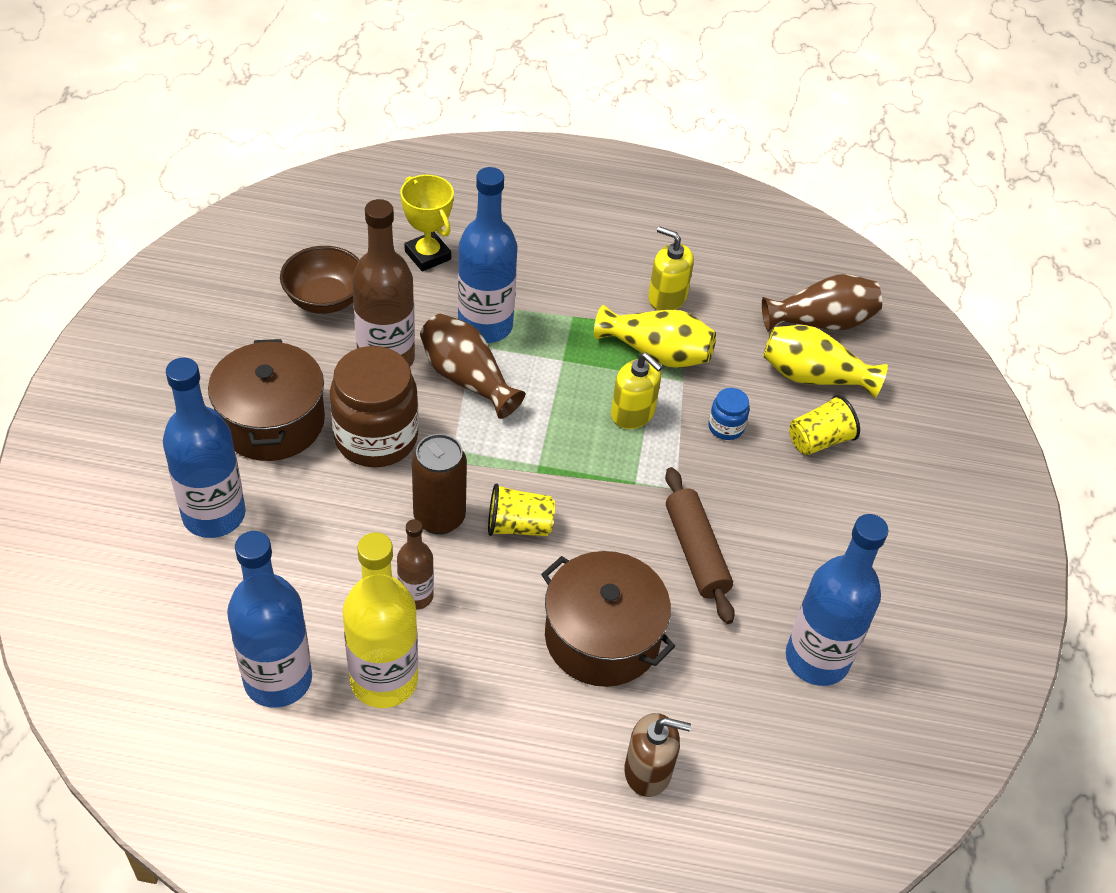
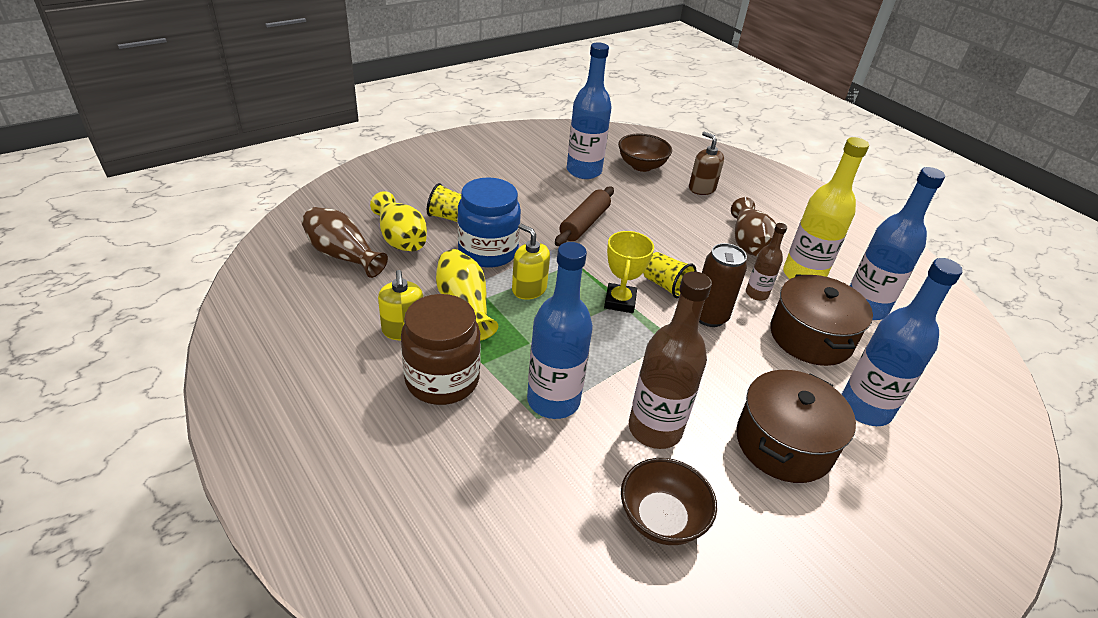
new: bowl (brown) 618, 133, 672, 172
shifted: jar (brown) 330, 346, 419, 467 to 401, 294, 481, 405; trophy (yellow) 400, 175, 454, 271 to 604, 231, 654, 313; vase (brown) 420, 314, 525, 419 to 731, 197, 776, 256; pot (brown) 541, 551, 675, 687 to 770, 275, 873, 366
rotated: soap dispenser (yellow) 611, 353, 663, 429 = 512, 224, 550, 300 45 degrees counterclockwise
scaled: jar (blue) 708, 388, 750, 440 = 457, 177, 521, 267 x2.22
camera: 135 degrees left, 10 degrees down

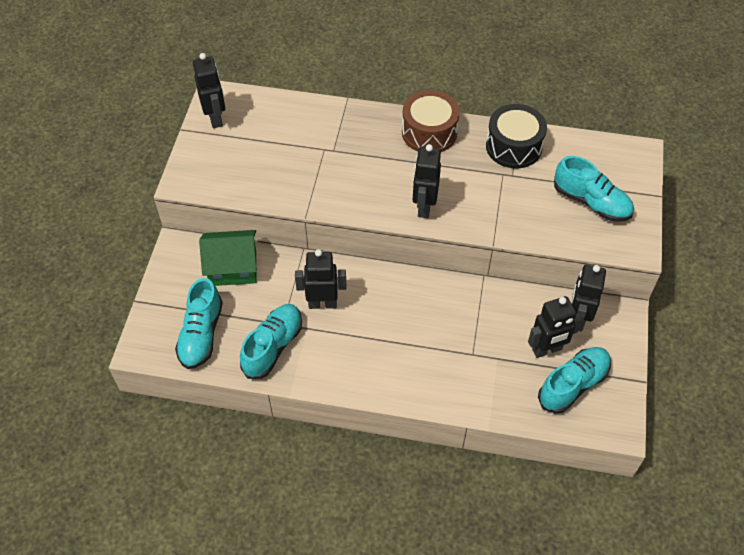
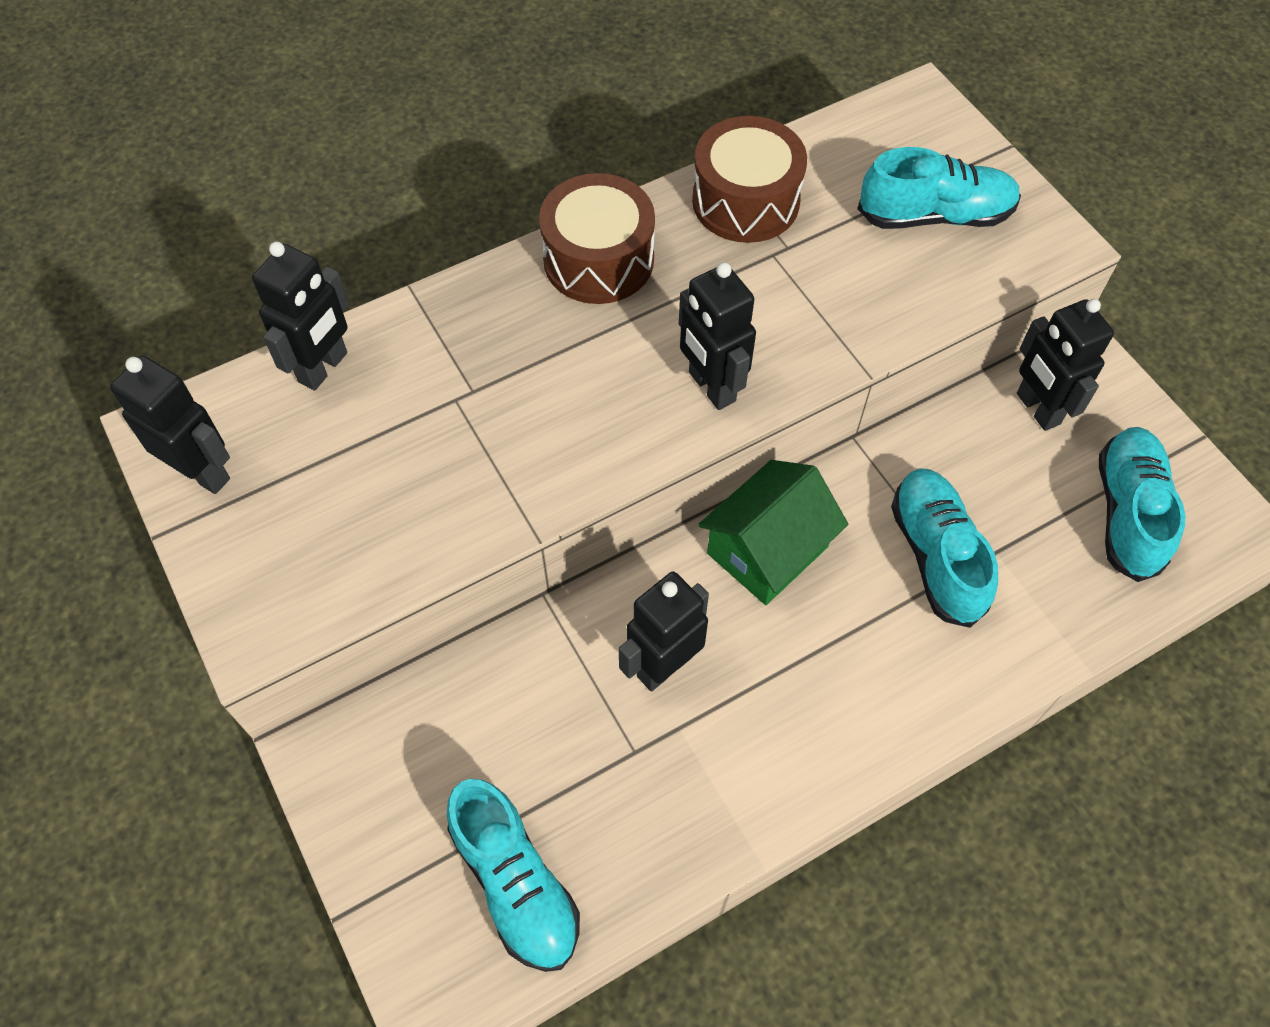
shifted: house (green) 199, 230, 257, 286 to 698, 460, 848, 605; shoe (turquoise) 240, 304, 302, 379 to 891, 469, 998, 628; robot (black) 528, 296, 582, 358 to 252, 242, 349, 391
repainted: drum (black) 486, 104, 547, 168 to drum (brown) 692, 116, 807, 243
camera: 40 degrees left, 5 degrees up

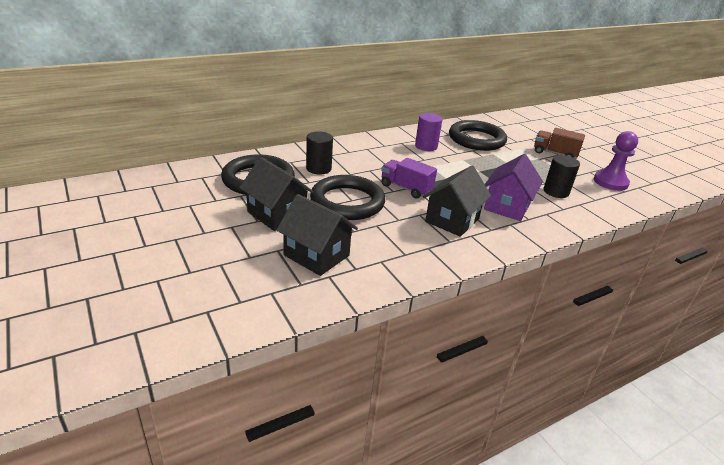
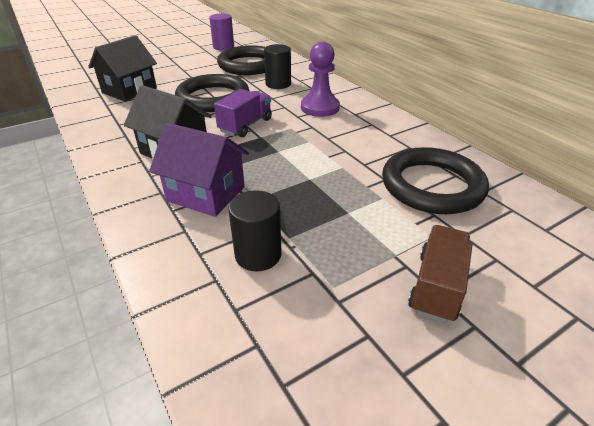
gone: house (black) 239, 157, 313, 231
shifted: cylinder (purple) 415, 113, 442, 151 to 209, 14, 234, 51; pawn (purple) 594, 131, 638, 191 to 301, 42, 340, 117
camera: 90 degrees right, 5 degrees up

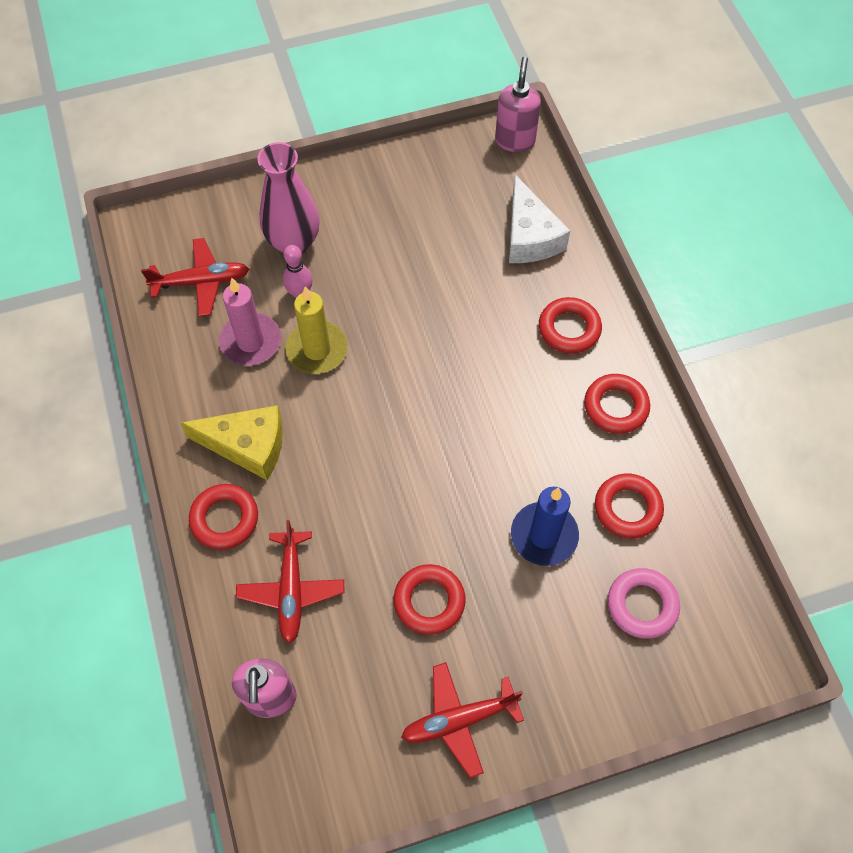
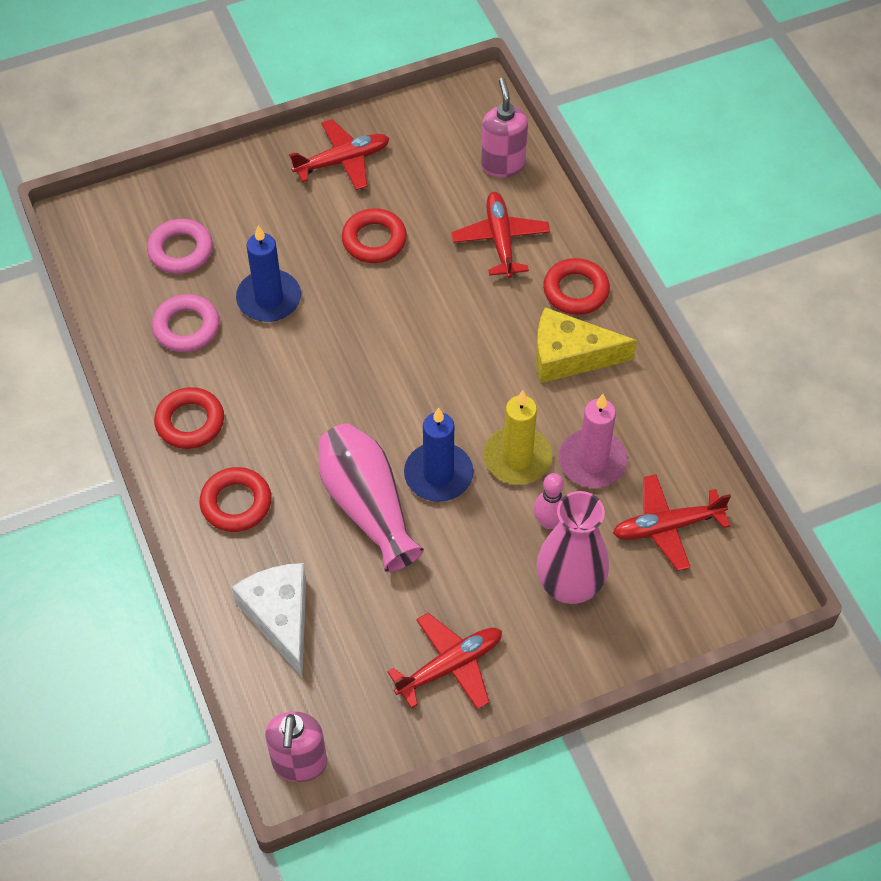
new: vase (pink) 318, 423, 424, 572; plane (red) 387, 613, 502, 709; candle (blue) 404, 407, 473, 502
repainted: ring (red) 595, 473, 664, 539 to ring (pink) 152, 294, 219, 352
camera: 175 degrees right, 5 degrees down

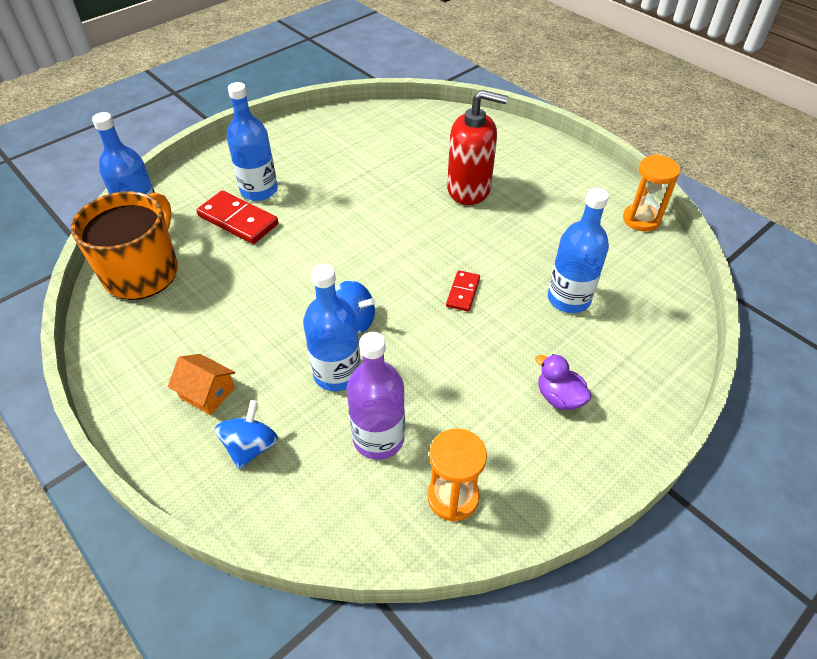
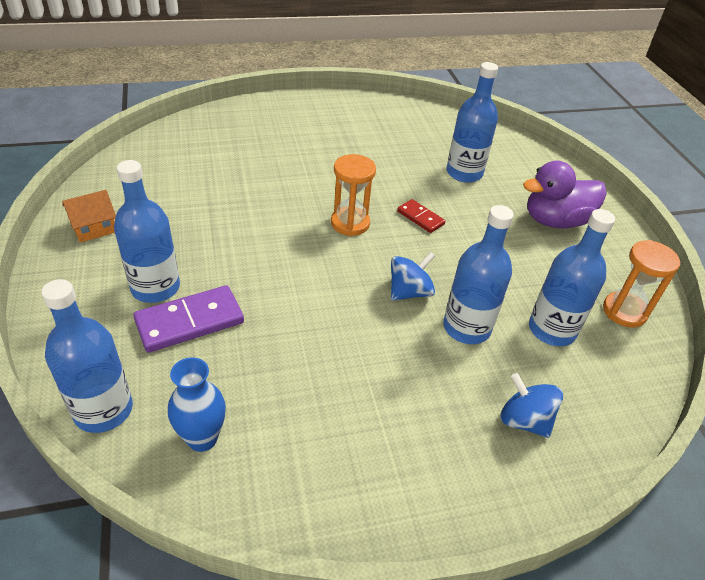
gone: soap dispenser (red) 447, 90, 508, 205
shifted: house (orange) 168, 354, 235, 415 to 62, 190, 116, 243; hourglass (orange) 623, 154, 680, 232 to 331, 154, 376, 236
swapped: mug (orange) 71, 191, 178, 300 to vase (blue) 168, 357, 226, 452
repainted: domino (red) 196, 191, 279, 244 to domino (purple) 133, 285, 244, 353; bottle (purple) 347, 332, 405, 460 to bottle (blue) 529, 209, 615, 346
scaled: duck (purple) 535, 354, 591, 410 = 523, 161, 607, 228 x1.71
camera: 65 degrees left, 5 degrees down

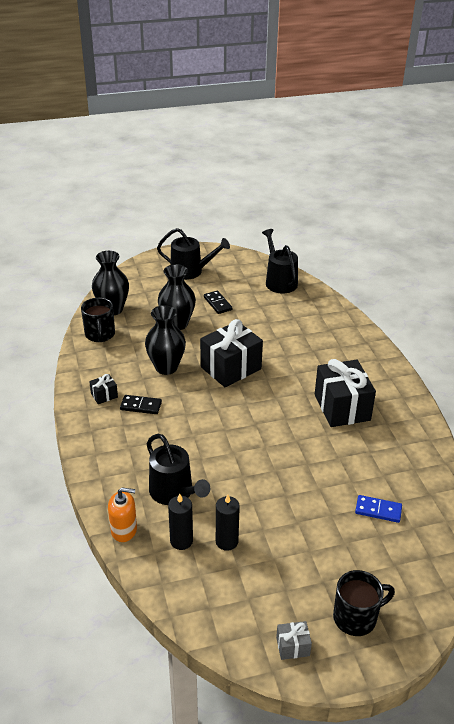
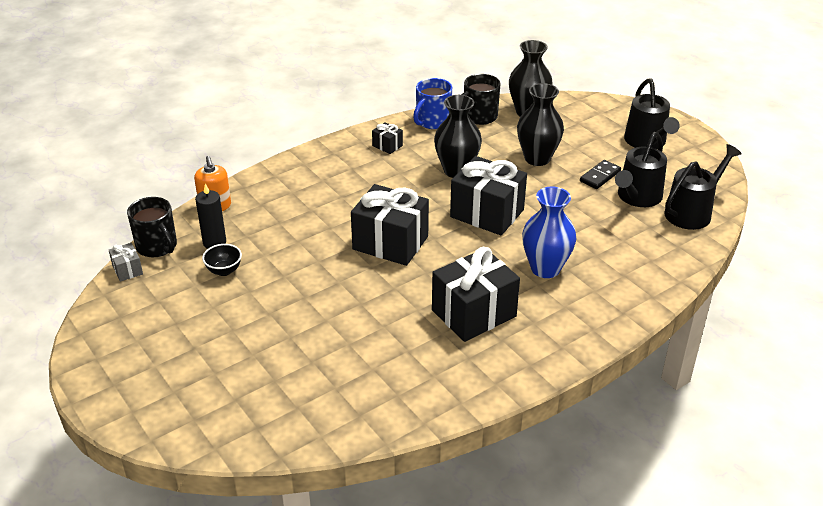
gone: domino (black) 120, 395, 162, 414; domino (blue) 355, 495, 402, 523
new: gift (black) 351, 184, 429, 266; mug (blue) 413, 78, 452, 129; vase (blue) 522, 187, 576, 278
shifted: watering can (black) 147, 434, 210, 505 to 615, 132, 667, 207; gift (grey) 276, 621, 312, 660 to 109, 243, 143, 282; mug (black) 333, 570, 395, 636 to 127, 197, 177, 257
swapped: candle (black) 216, 494, 240, 551 to bowl (black) 202, 244, 242, 276
camera: 70 degrees right, 0 degrees up

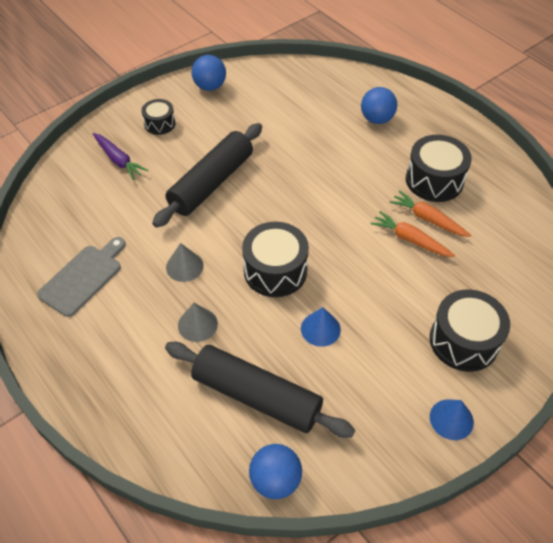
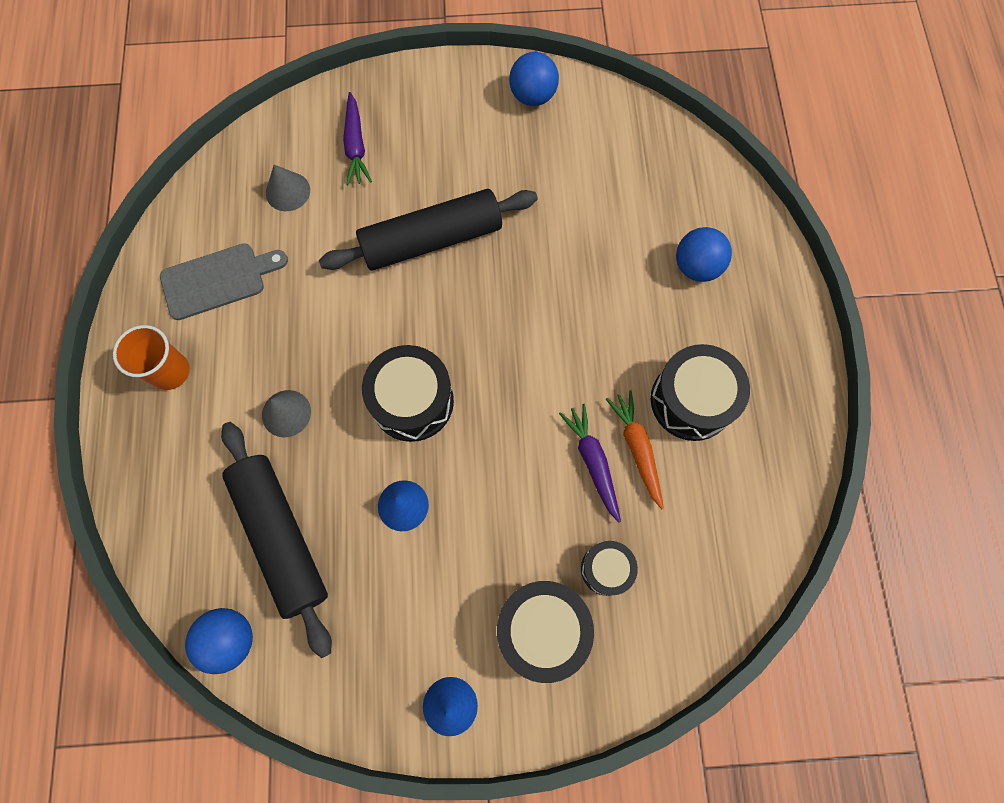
new: cup (orange) 113, 325, 190, 390
shifted: drum (black) 142, 99, 176, 135 to 581, 541, 638, 596; cone (grey) 166, 243, 204, 282 to 266, 165, 310, 211
repainted: carrot (orange) 371, 211, 455, 257 to carrot (purple) 559, 404, 621, 523
camera: 35 degrees right, 20 degrees up

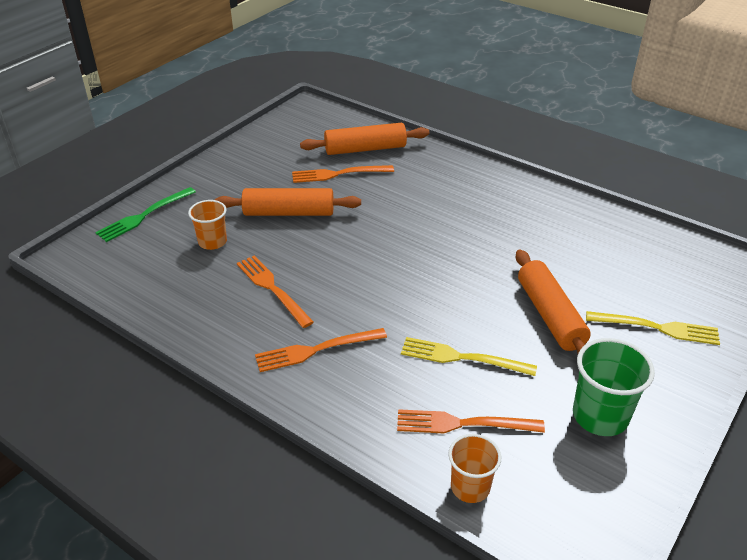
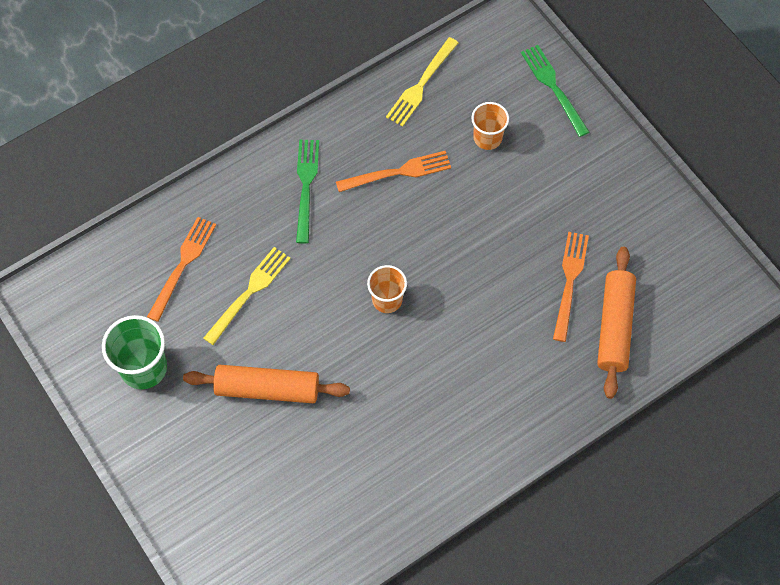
gone: rolling pin (orange) 215, 188, 361, 216
shifted: cup (orange) 448, 434, 501, 503 to 367, 265, 407, 313; fork (yellow) 586, 311, 720, 345 to 386, 37, 459, 127
repainted: fork (orange) 255, 328, 387, 372 to fork (green) 296, 140, 319, 244
camera: 110 degrees right, 25 degrees up

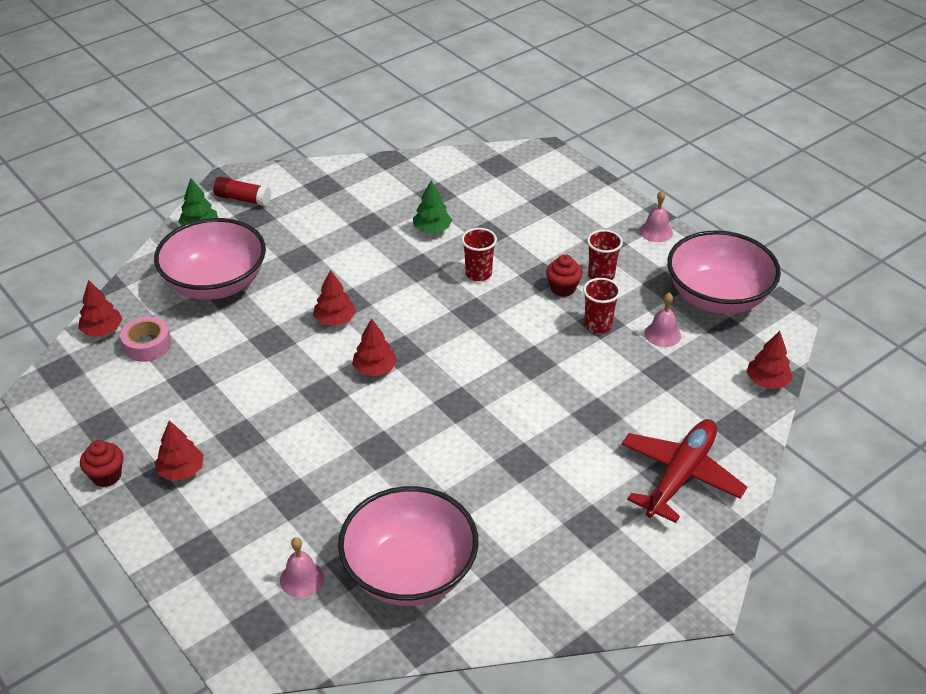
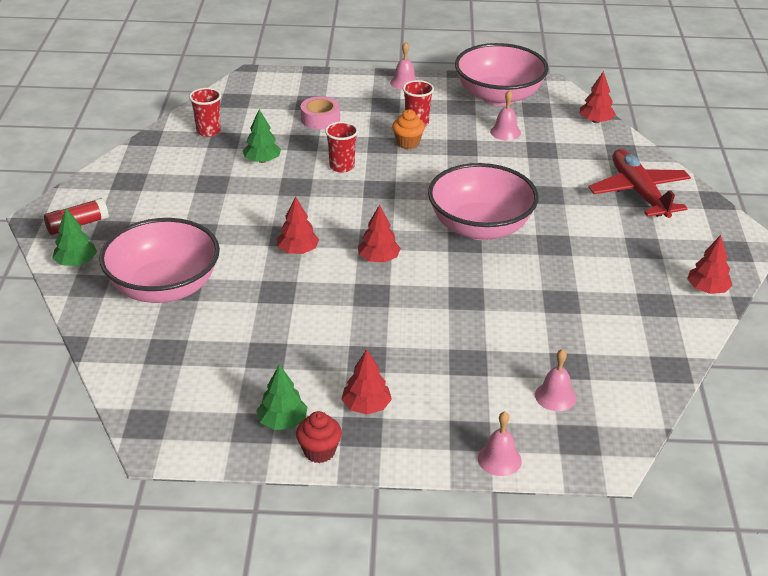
new: tree (green) 256, 364, 307, 430; bell (pink) 478, 411, 522, 476
shifted: tree (red) 78, 280, 123, 336 to 687, 235, 733, 294; tape (pink) 120, 316, 172, 362 to 301, 96, 340, 129; bowl (pink) 338, 486, 478, 606 to 428, 163, 538, 240; cup (red) 583, 278, 621, 333 to 189, 88, 221, 137
repainted: cupcake (red) 546, 254, 583, 297 to cupcake (orange) 392, 110, 425, 149
camera: 50 degrees left, 5 degrees down

